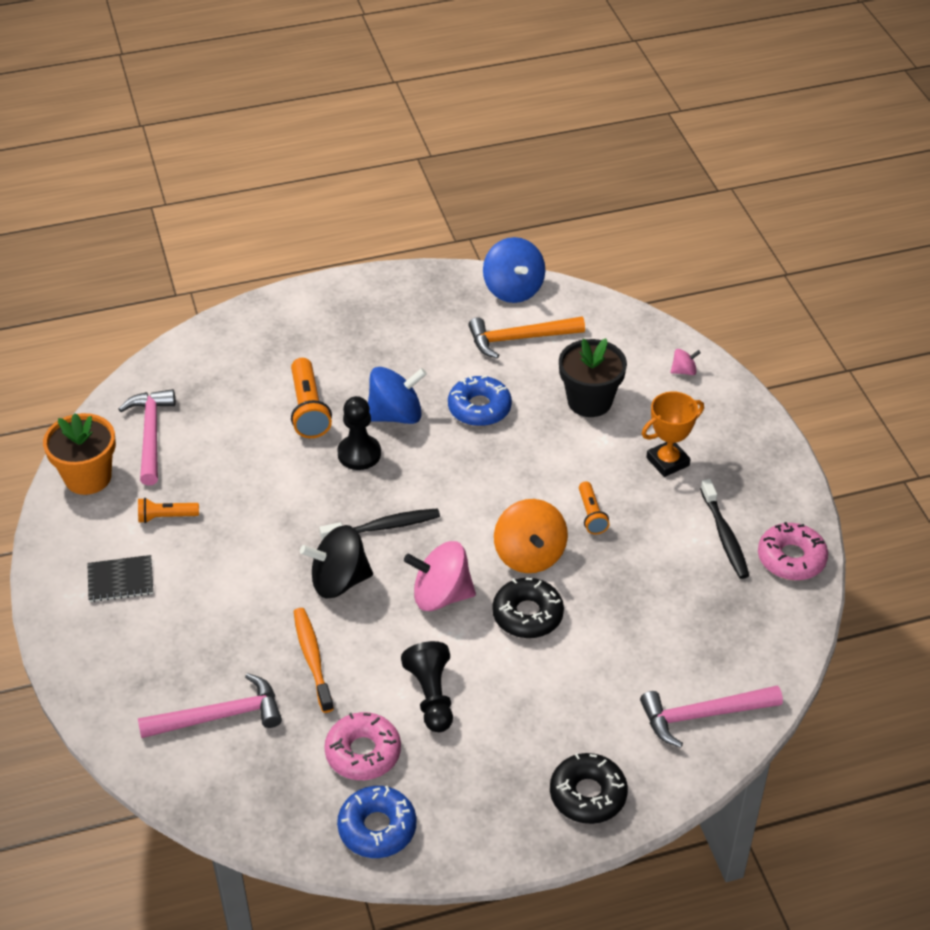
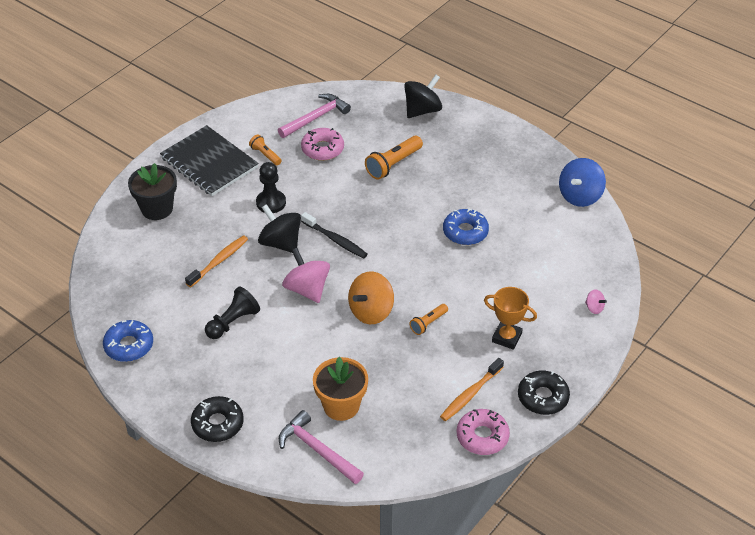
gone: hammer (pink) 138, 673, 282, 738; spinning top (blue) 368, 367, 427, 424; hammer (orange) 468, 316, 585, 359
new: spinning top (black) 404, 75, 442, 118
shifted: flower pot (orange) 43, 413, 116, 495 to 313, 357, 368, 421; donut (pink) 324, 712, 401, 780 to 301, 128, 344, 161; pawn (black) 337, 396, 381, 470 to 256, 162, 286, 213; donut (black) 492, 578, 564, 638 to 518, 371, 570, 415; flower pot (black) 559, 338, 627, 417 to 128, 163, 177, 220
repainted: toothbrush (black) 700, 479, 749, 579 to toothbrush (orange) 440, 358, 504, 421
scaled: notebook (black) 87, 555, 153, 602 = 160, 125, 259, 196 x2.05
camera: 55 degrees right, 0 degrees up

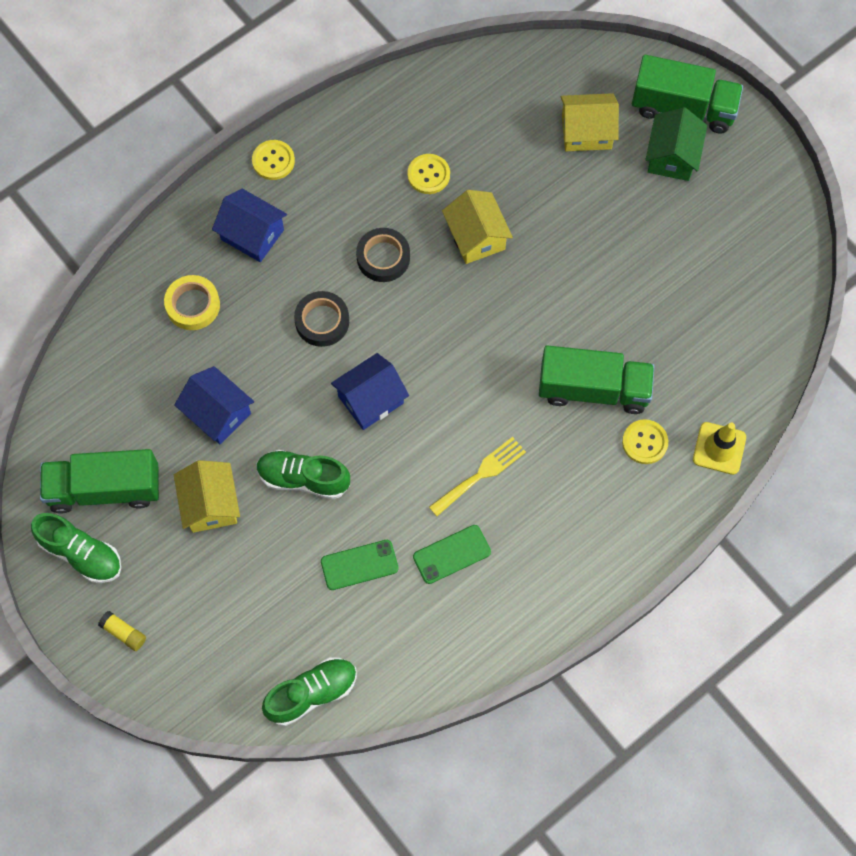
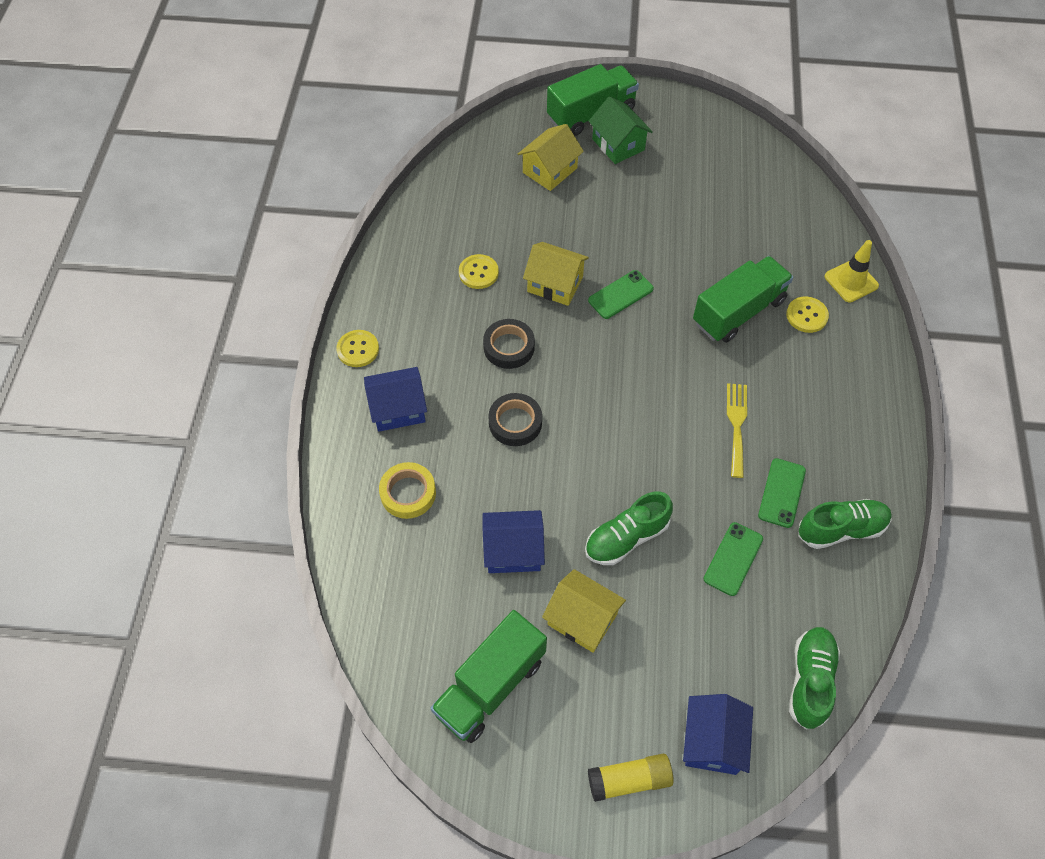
new: phone (green) 588, 270, 654, 319
shifted: shoe (green) 31, 513, 121, 583 to 799, 499, 892, 549; house (blue) 331, 353, 409, 430 to 683, 694, 753, 775
scaled: glue stick (yellow) 98, 611, 146, 651 = 588, 754, 674, 802 x1.55
camera: 45 degrees left, 10 degrees down

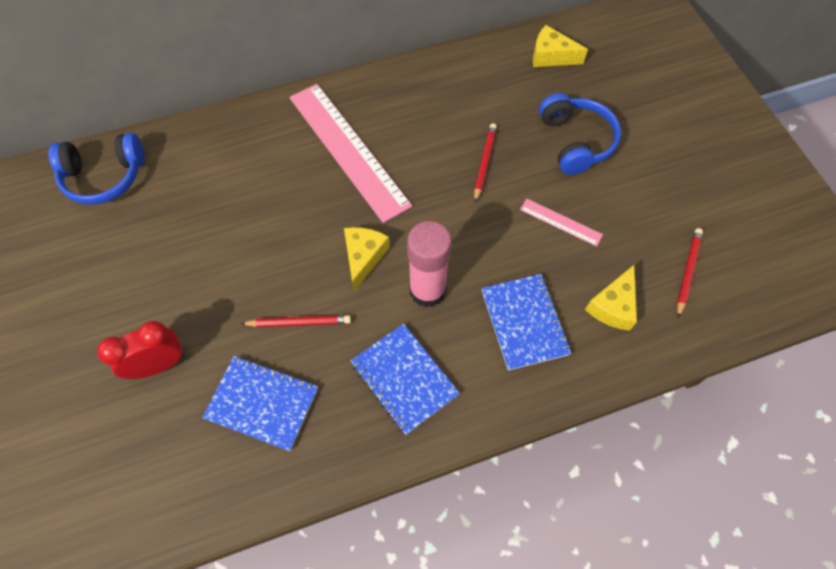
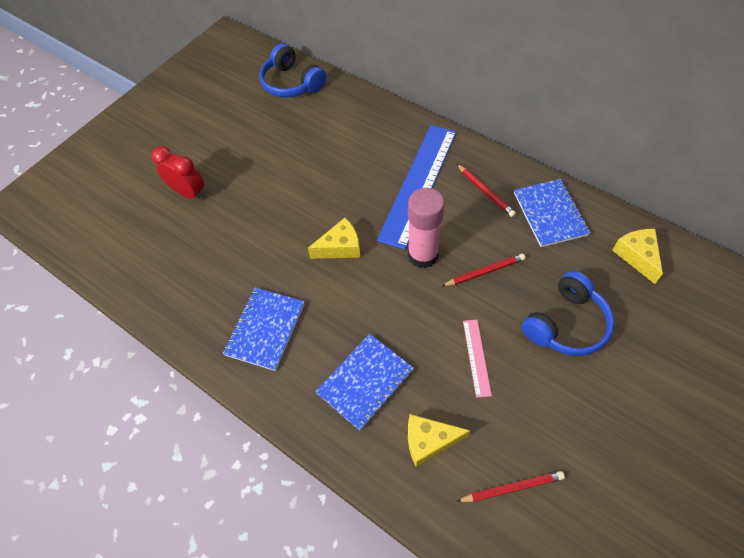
shifted: notebook (blue) 202, 356, 318, 451 to 514, 179, 590, 247; pencil (red) 240, 315, 351, 327 to 457, 164, 516, 217; glue stick (pink) 407, 221, 452, 307 to 408, 188, 445, 268
repainted: ruler (pink) 289, 84, 412, 223 to ruler (blue) 377, 125, 456, 250
camera: 60 degrees right, 5 degrees down

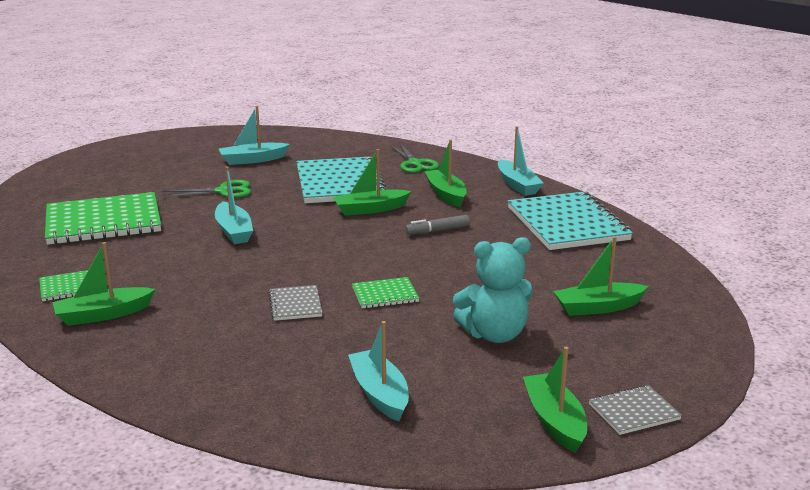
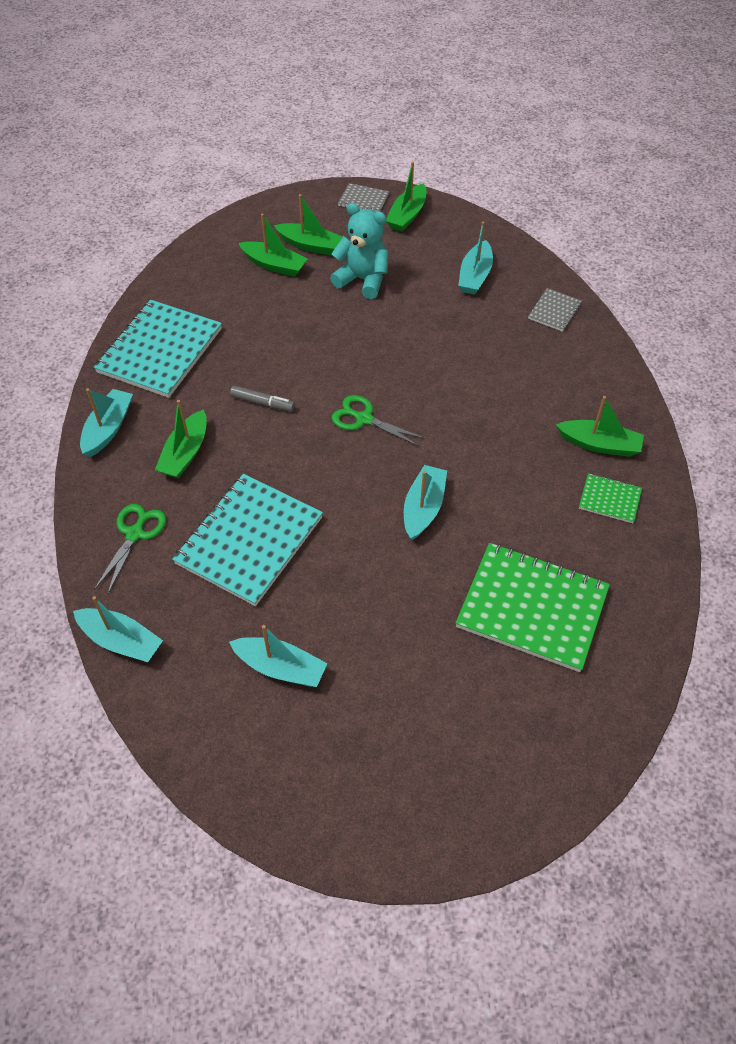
gone: notebook (green) 352, 277, 419, 308
new: boat (turquoise) 73, 596, 163, 662
shifted: scissors (green) 162, 180, 251, 198 to 331, 395, 426, 447; notebook (grey) 269, 285, 322, 321 to 528, 288, 582, 332; boat (green) 333, 149, 412, 216 to 274, 194, 342, 256
camera: 140 degrees left, 30 degrees up

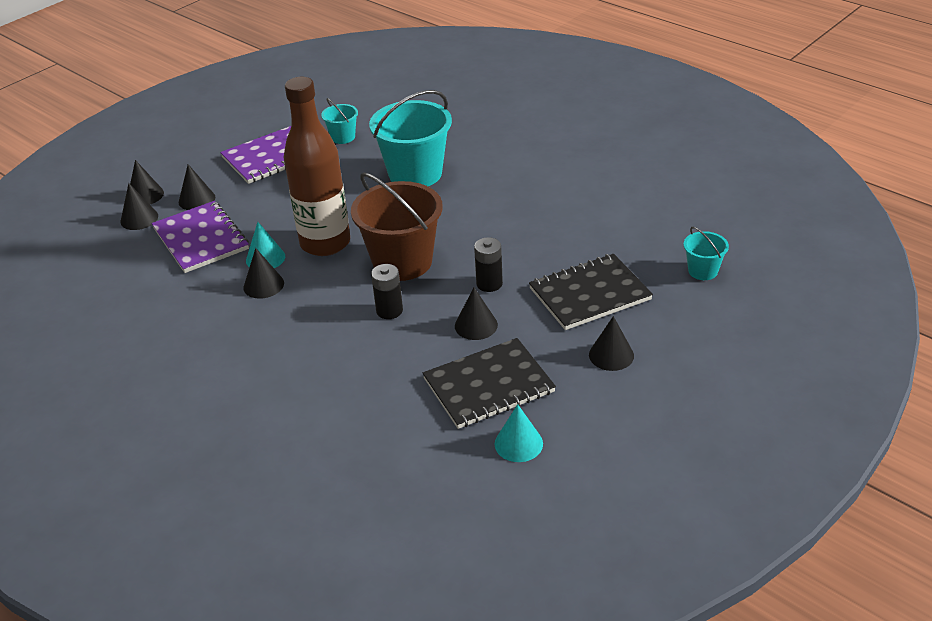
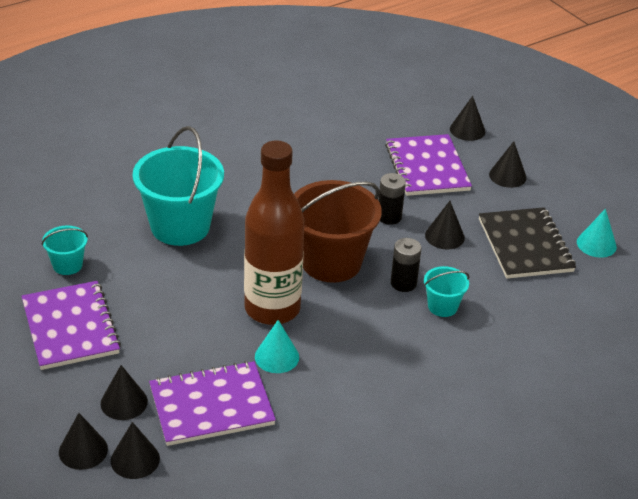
shifted: cone (black) 243, 248, 284, 298 to 450, 96, 485, 141; bucket (turquoise) 683, 227, 729, 280 to 424, 266, 469, 317
repainted: notebook (black) 529, 254, 653, 330 to notebook (purple) 385, 134, 472, 196
camera: 80 degrees left, 0 degrees up

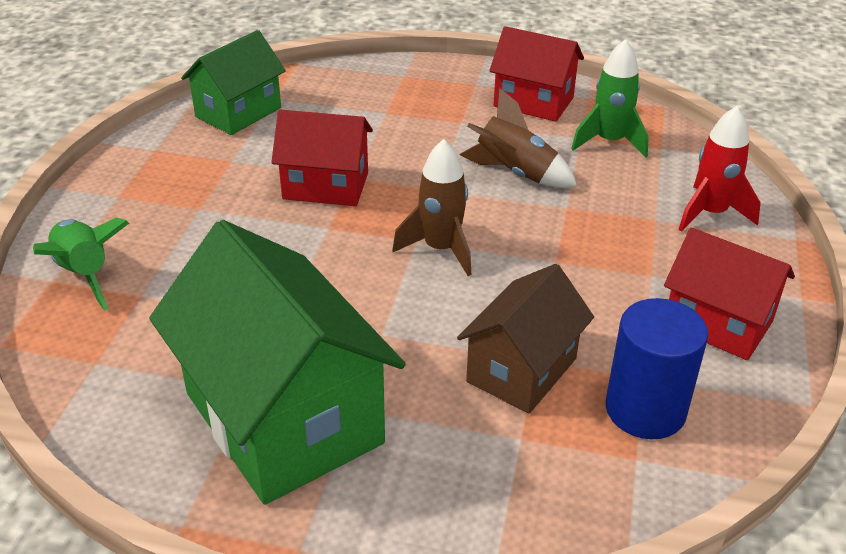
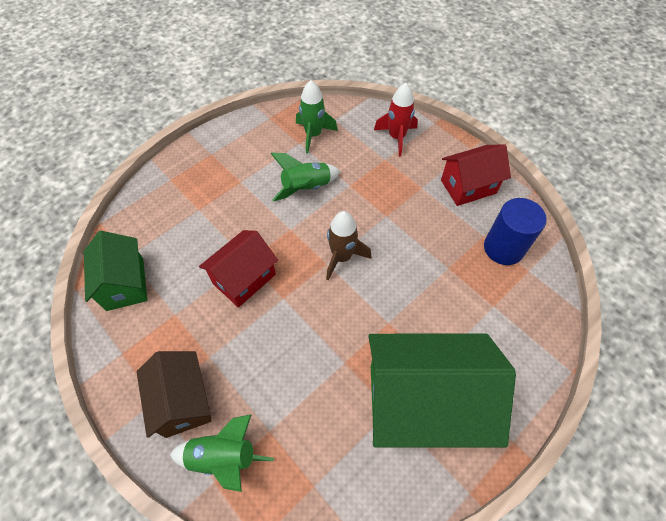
gone: house (red) 489, 26, 584, 122
shifted: house (brown) 457, 264, 594, 414 to 137, 351, 212, 438
repainted: rocket (brown) 460, 88, 577, 188 to rocket (green) 271, 153, 341, 202
camera: 55 degrees left, 20 degrees up

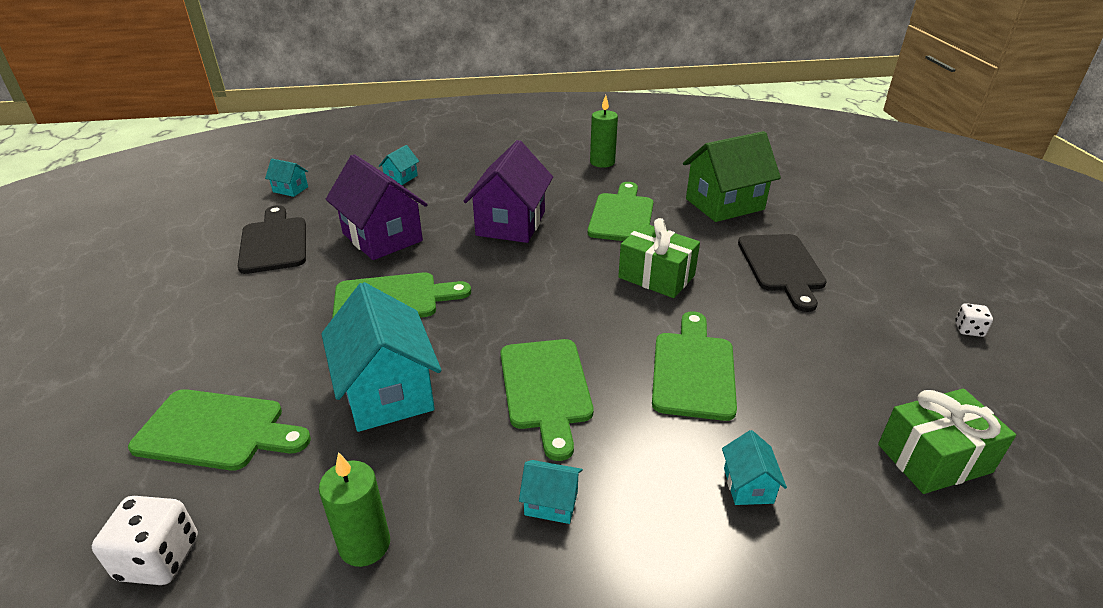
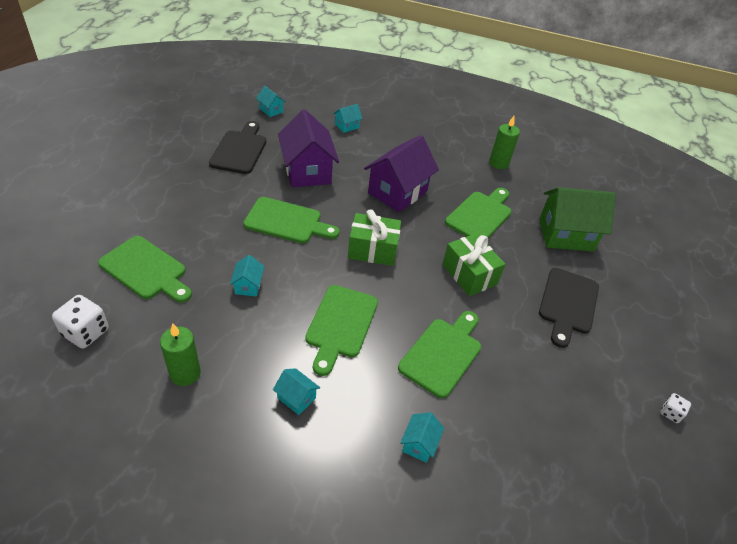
shifted: gift (green) 878, 388, 1016, 494 to 348, 209, 401, 266
scaled: house (turquoise) 321, 282, 441, 432 = 230, 255, 264, 297 x0.45
camera: 20 degrees right, 10 degrees up

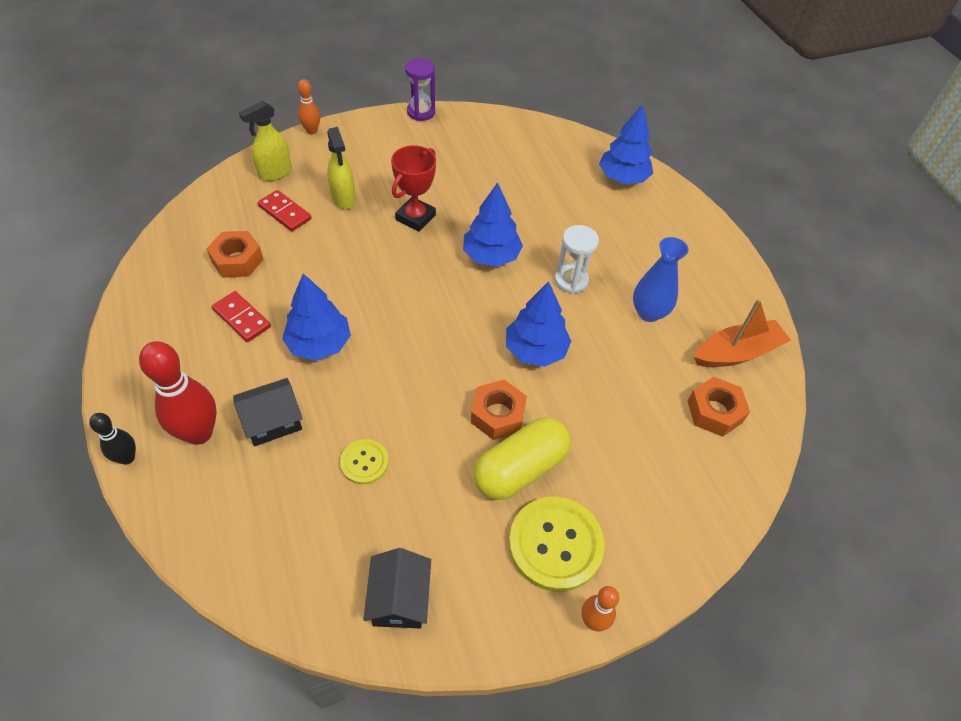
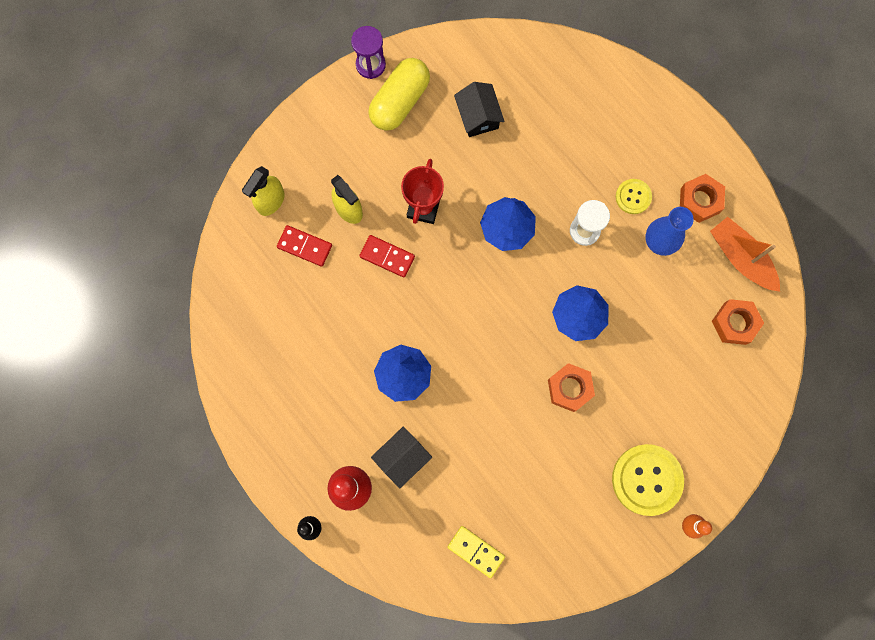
gone: bowling pin (orange) 298, 79, 320, 134; tree (blue) 599, 104, 653, 184
new: domino (yellow) 447, 526, 505, 578
shifted: nut (orange) 206, 231, 264, 278 to 680, 174, 725, 223; domino (red) 212, 291, 271, 342 to 359, 235, 415, 277; button (yellow) 340, 439, 389, 485 to 616, 179, 652, 214; house (black) 363, 548, 431, 628 to 454, 82, 505, 137; capsule (yellow) 473, 417, 571, 500 to 368, 58, 430, 131
rotated: boat (orange) 694, 298, 791, 367 = 710, 217, 780, 292 90 degrees counterclockwise
camera: 15 degrees left, 25 degrees up

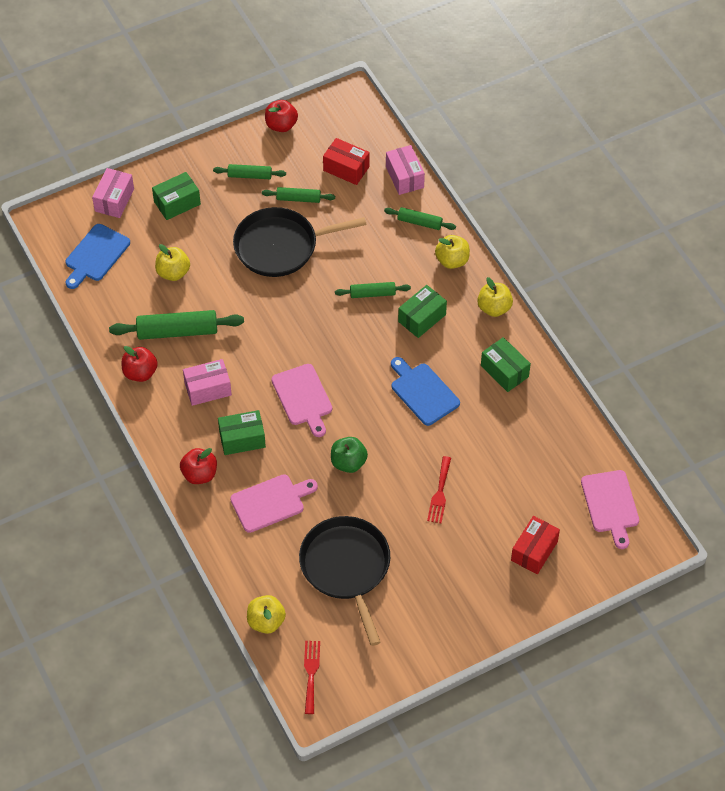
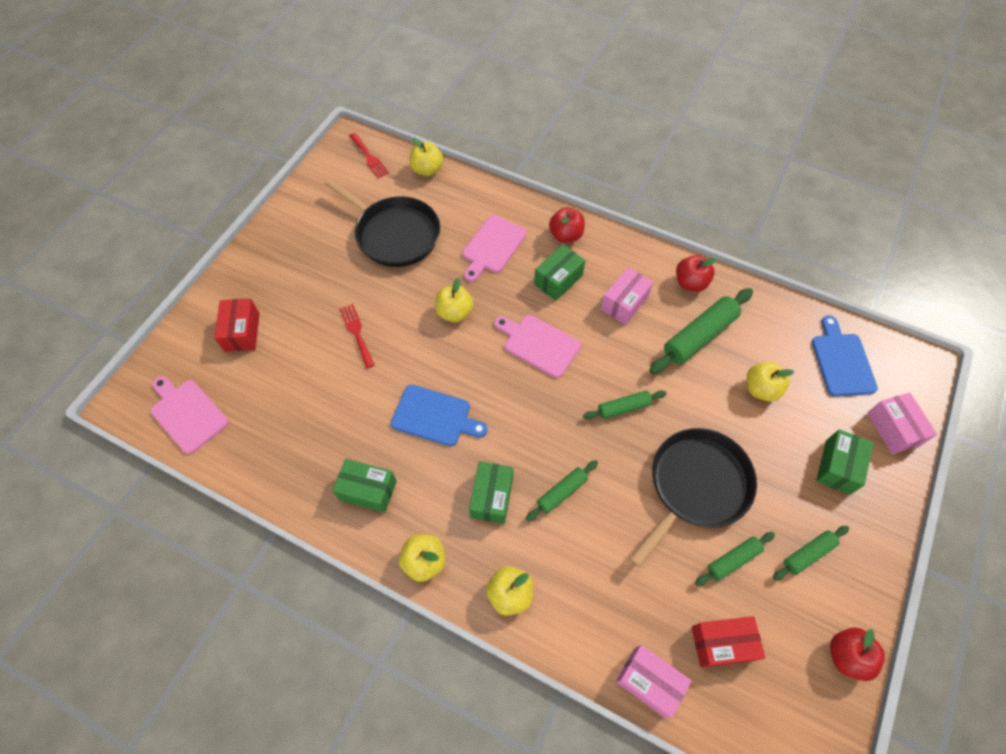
shifted: rolling pin (green) 384, 207, 456, 230 to 583, 390, 667, 419
repainted: apple (green) 331, 437, 368, 473 to apple (yellow) 435, 278, 473, 322
camera: 145 degrees right, 5 degrees up

